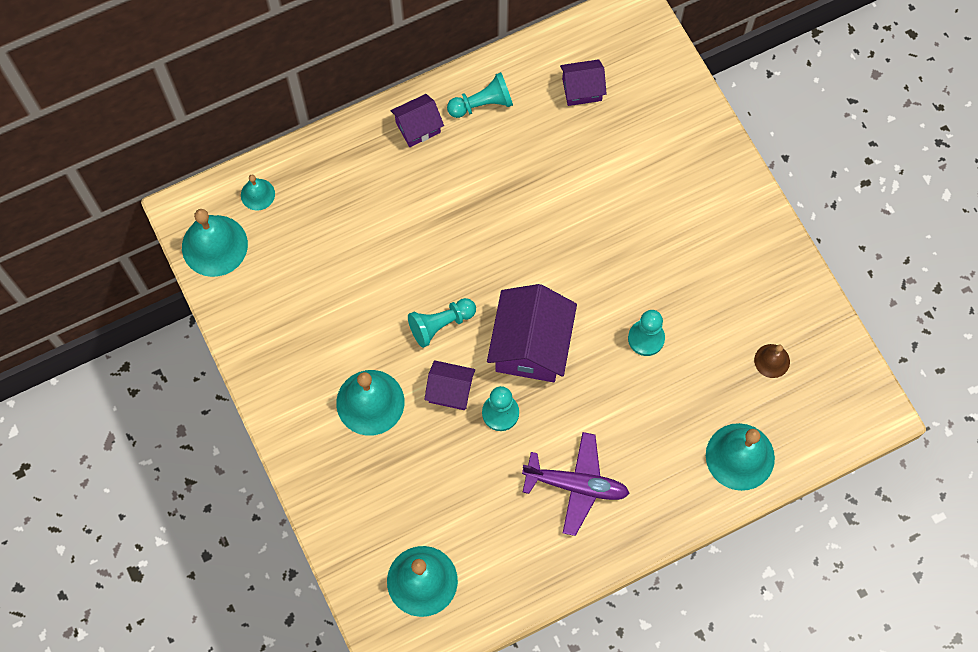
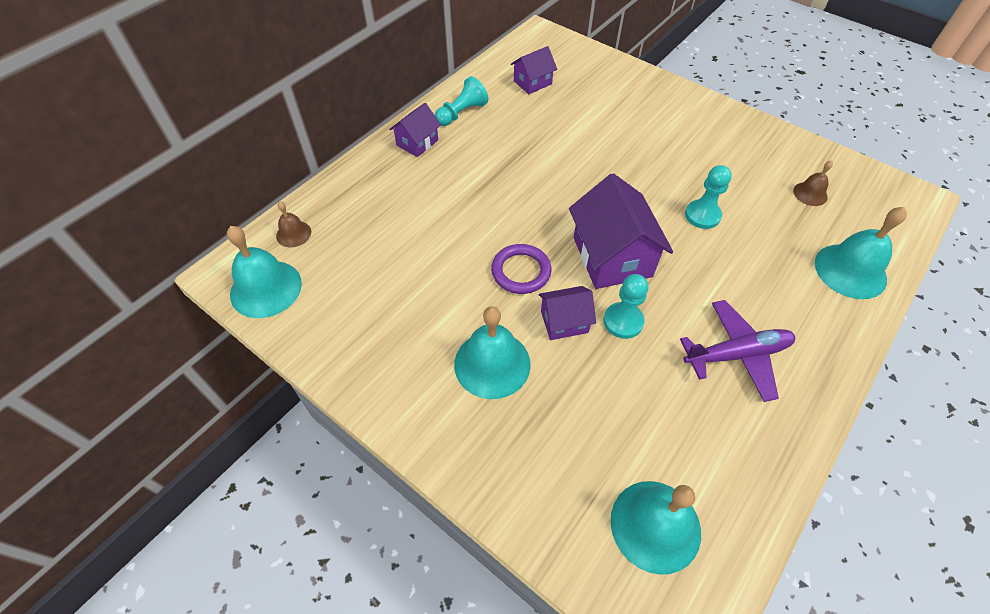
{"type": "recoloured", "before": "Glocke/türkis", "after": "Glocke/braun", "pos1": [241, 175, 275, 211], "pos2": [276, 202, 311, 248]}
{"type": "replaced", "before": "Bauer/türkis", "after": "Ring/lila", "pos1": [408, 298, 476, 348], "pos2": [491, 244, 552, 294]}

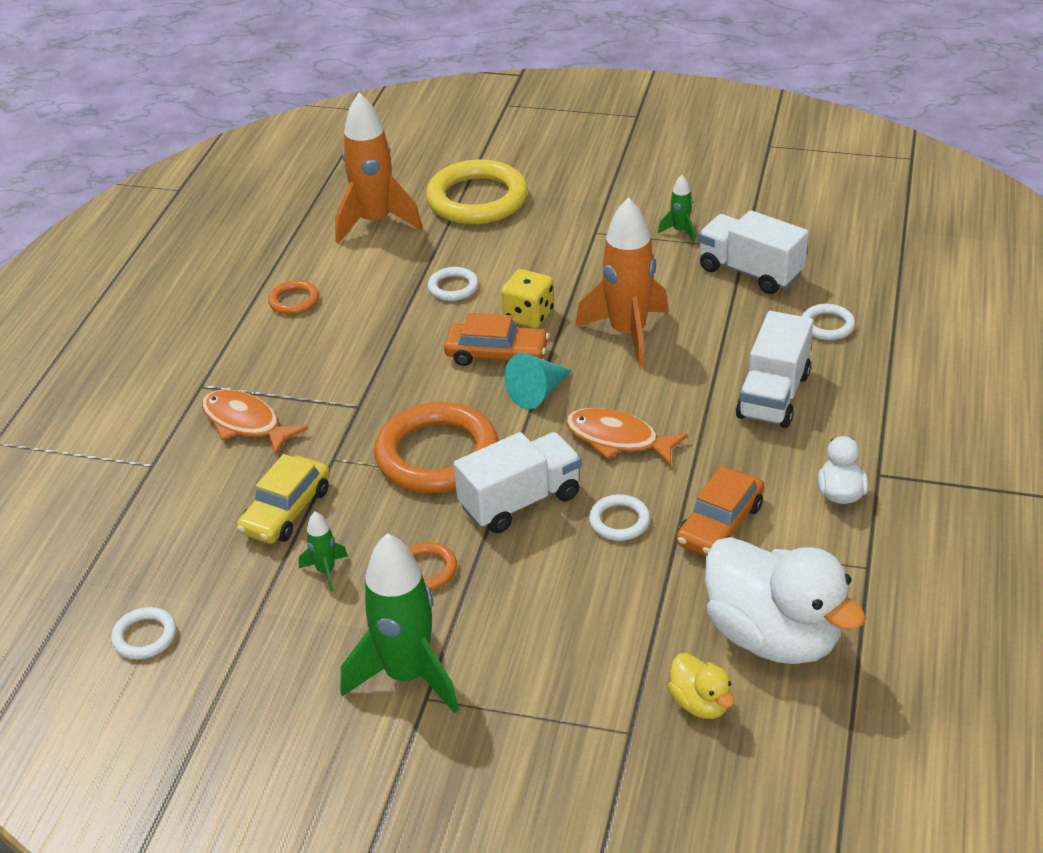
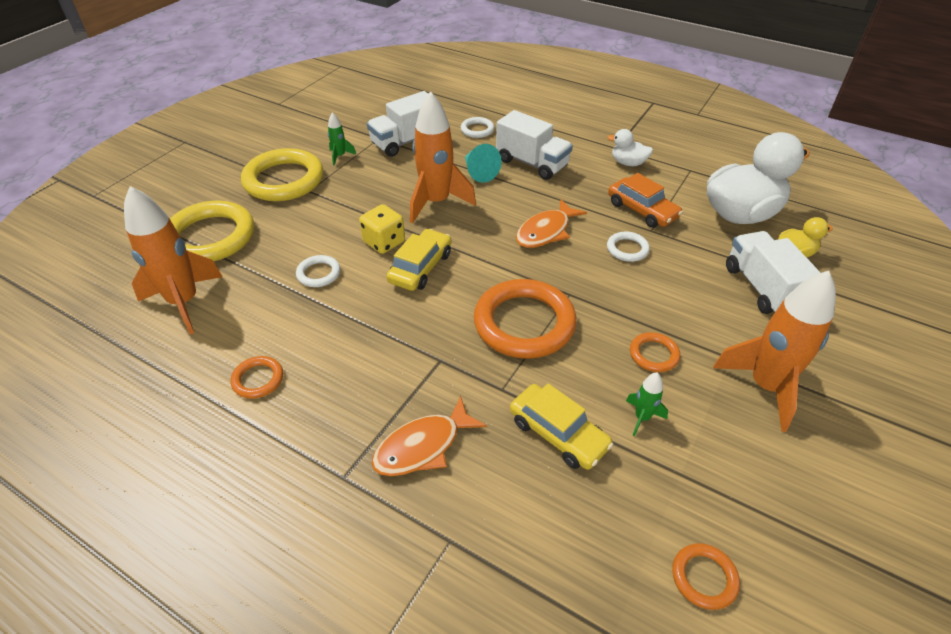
{"type": "added", "after": "Ring/gelb", "pos2": [241, 148, 324, 201]}
{"type": "recoloured", "before": "Auto/orange", "after": "Auto/gelb", "pos1": [444, 313, 549, 366], "pos2": [387, 229, 452, 291]}
{"type": "moved", "before": "Kegel/türkis", "pos1": [504, 353, 572, 409], "pos2": [465, 144, 502, 183]}
{"type": "recoloured", "before": "Ring/weiß", "after": "Ring/orange", "pos1": [111, 607, 176, 659], "pos2": [672, 543, 740, 610]}
{"type": "recoloured", "before": "Rakete/grün", "after": "Rakete/orange", "pos1": [340, 533, 459, 713], "pos2": [713, 271, 836, 432]}
{"type": "moved", "before": "Lastwagen/weiß", "pos1": [454, 432, 581, 533], "pos2": [726, 231, 821, 314]}

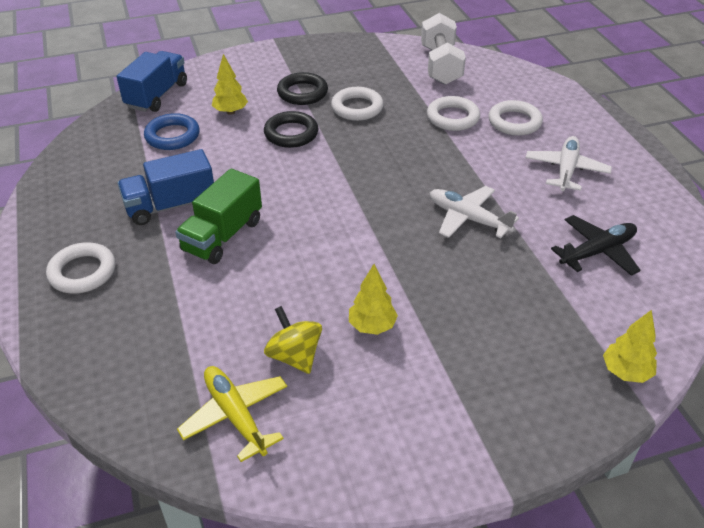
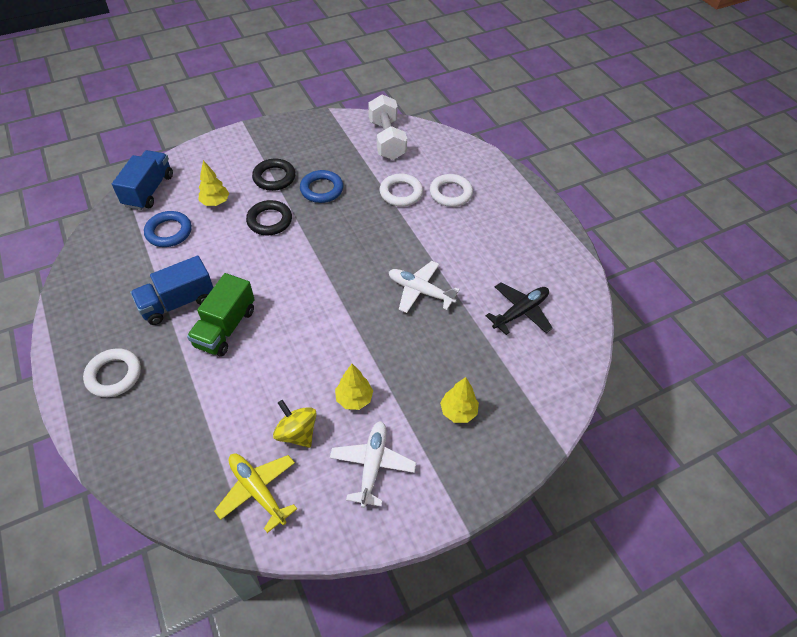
{"type": "recoloured", "before": "Ring/weiß", "after": "Ring/blau", "pos1": [331, 87, 384, 121], "pos2": [300, 170, 343, 203]}
{"type": "moved", "before": "Flugzeug/weiß", "pos1": [526, 136, 612, 191], "pos2": [330, 421, 416, 508]}
{"type": "moved", "before": "Baum/gelb", "pos1": [603, 310, 657, 383], "pos2": [440, 377, 479, 423]}

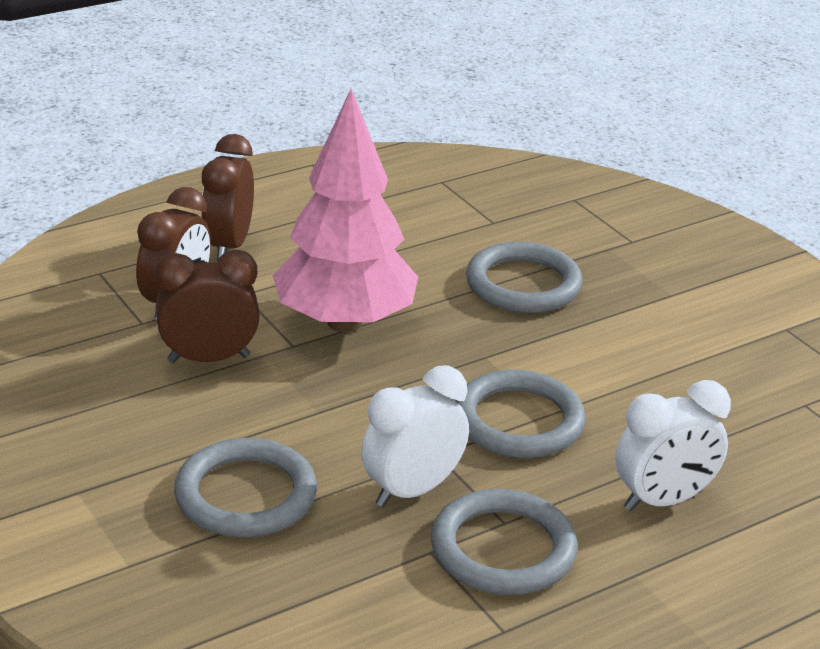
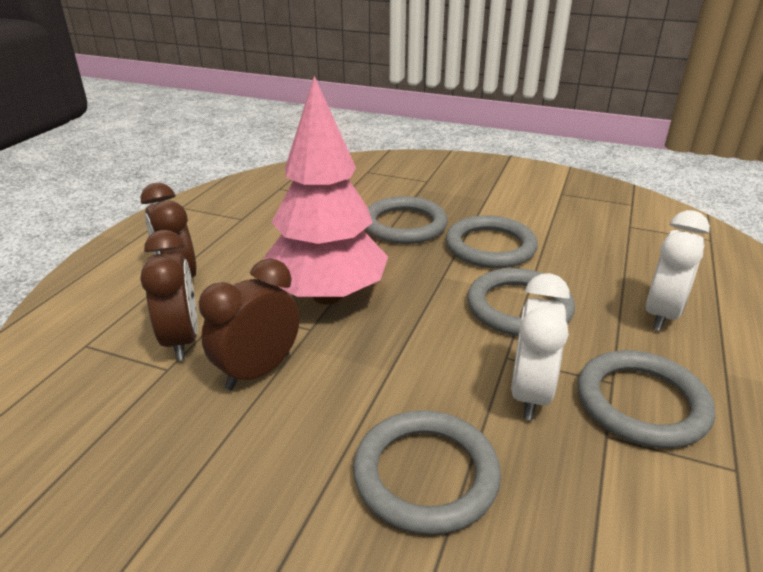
{"type": "added", "after": "Ring/grau", "pos2": [446, 215, 538, 268]}

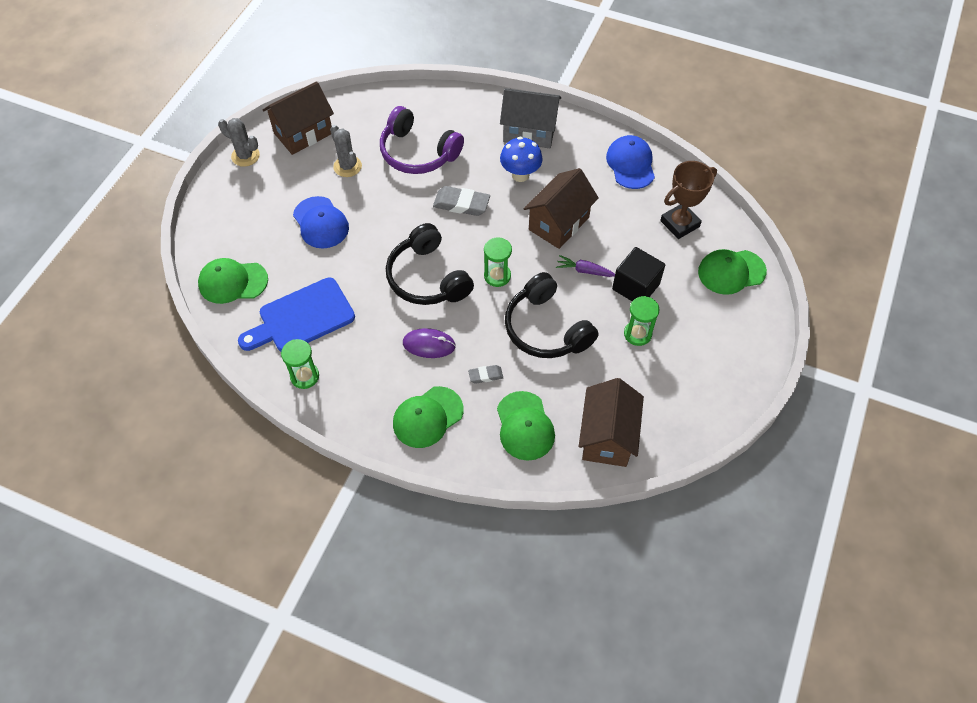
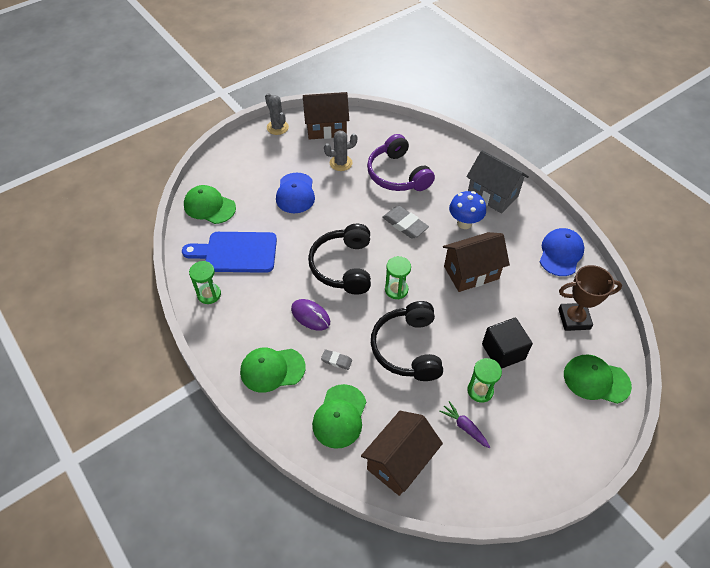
{"type": "turned", "before": "Kaktus/grau", "pos1": [330, 125, 362, 177], "pos2": [324, 130, 357, 171], "turn": 75}
{"type": "moved", "before": "Karotte/lila", "pos1": [556, 255, 615, 277], "pos2": [439, 401, 490, 448]}

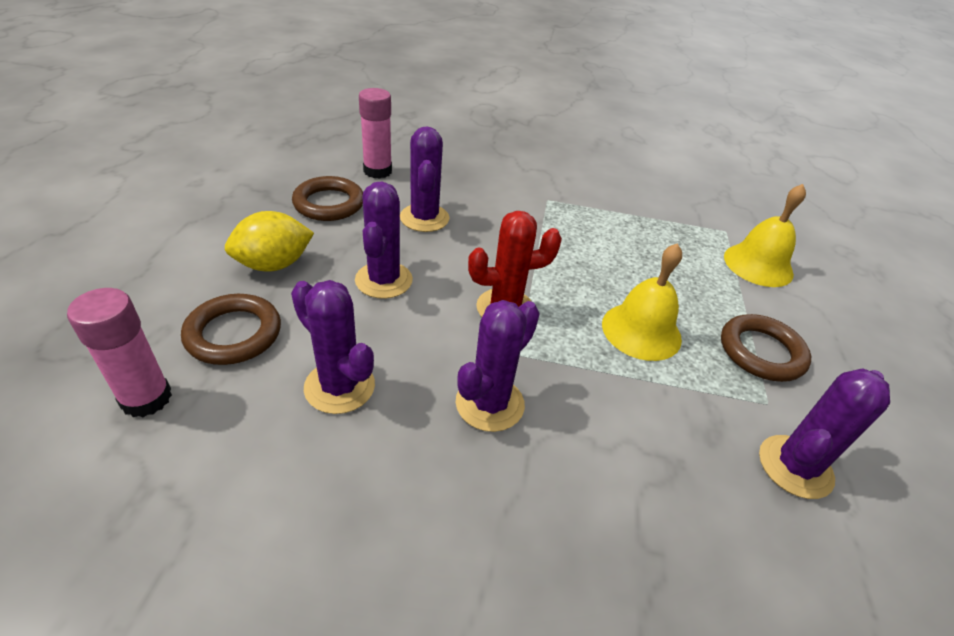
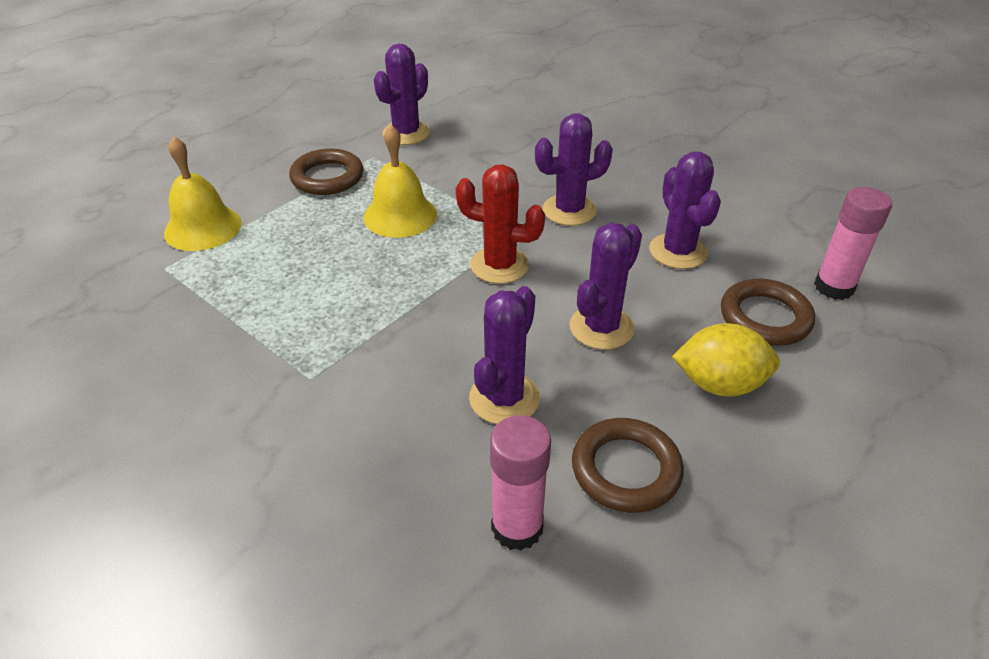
{"type": "turned", "before": "Kaktus/lila", "pos1": [759, 368, 890, 499], "pos2": [374, 43, 430, 145], "turn": -45}

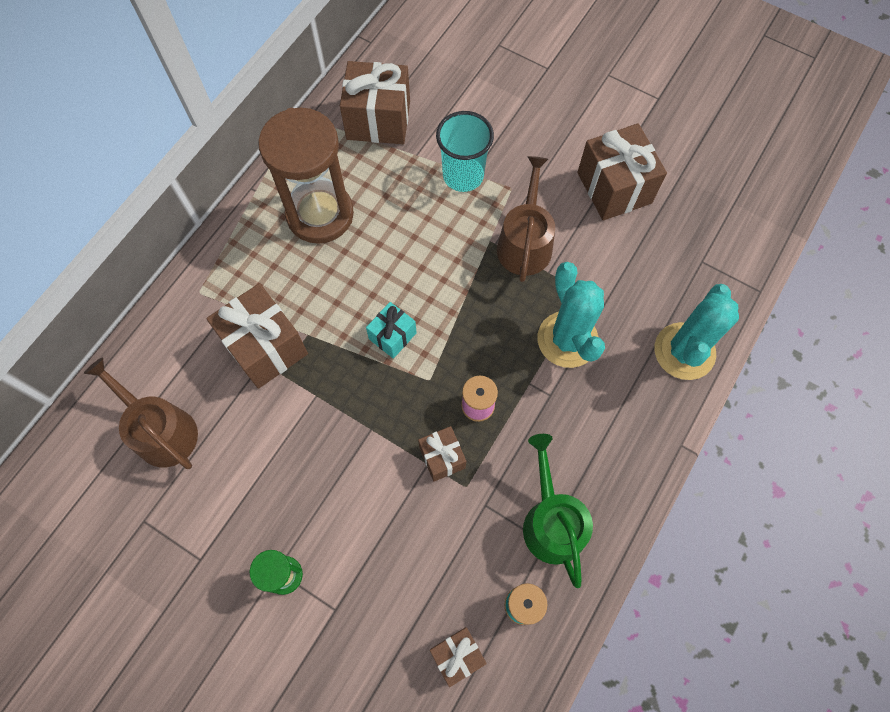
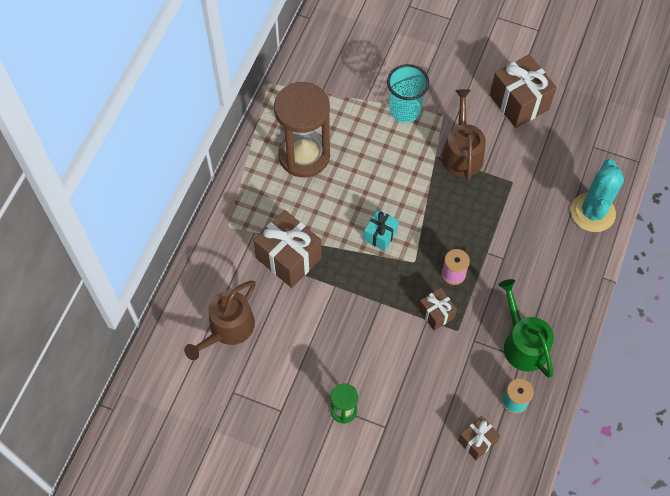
{"type": "turned", "before": "Gießkanne/braun", "pos1": [84, 357, 198, 469], "pos2": [184, 281, 256, 360], "turn": -90}
{"type": "removed", "before": "Geschenk/braun", "pos1": [340, 61, 410, 144]}
{"type": "removed", "before": "Kaktus/türkis", "pos1": [537, 262, 605, 368]}

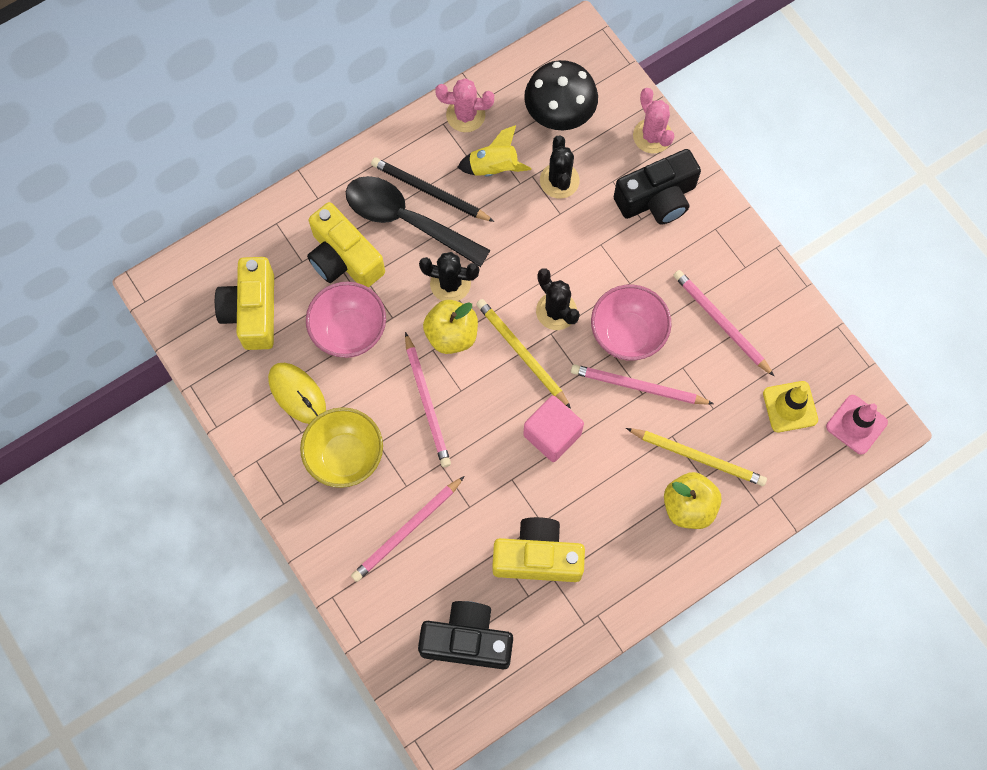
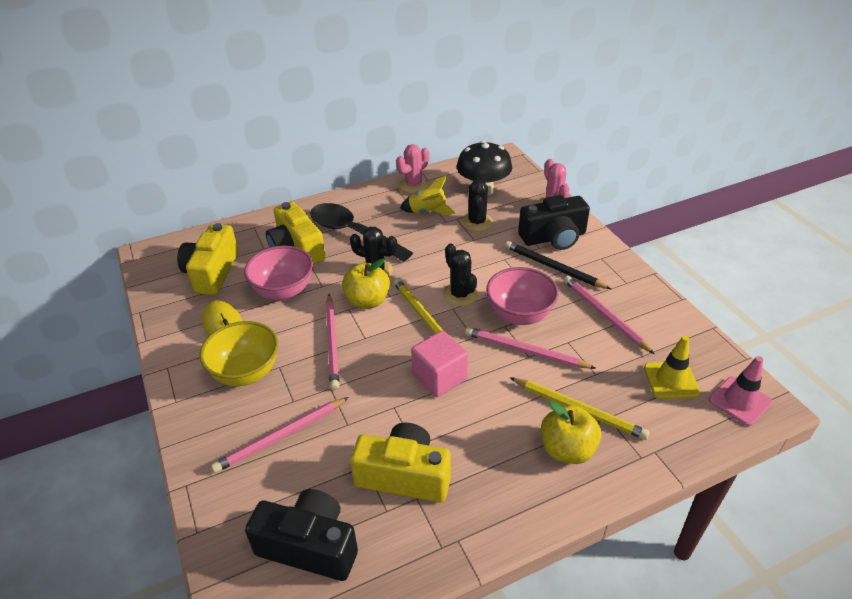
{"type": "turned", "before": "Kaktus/rosa", "pos1": [435, 78, 494, 132], "pos2": [396, 144, 429, 193], "turn": -60}
{"type": "moved", "before": "Bleistift/schwarz", "pos1": [371, 157, 495, 222], "pos2": [505, 241, 611, 289]}

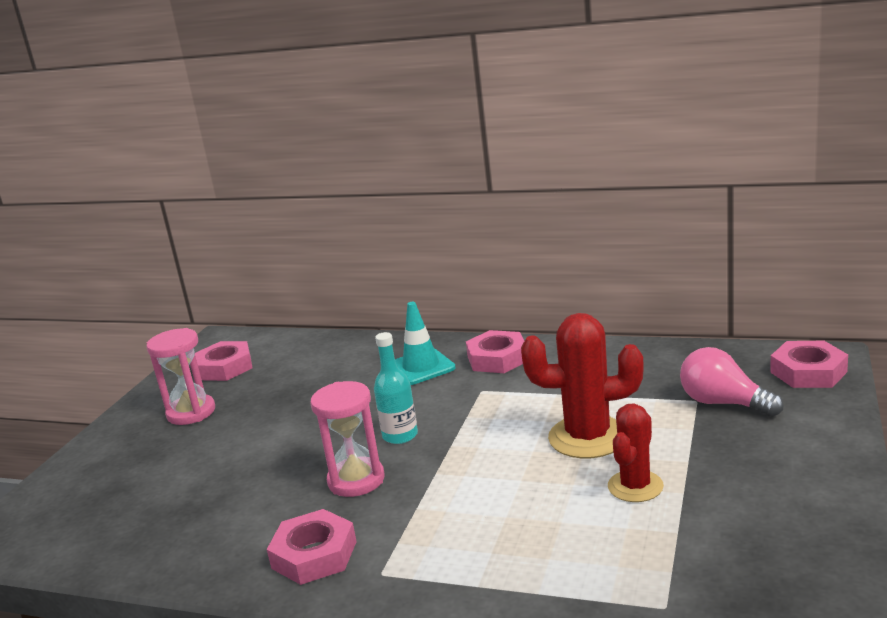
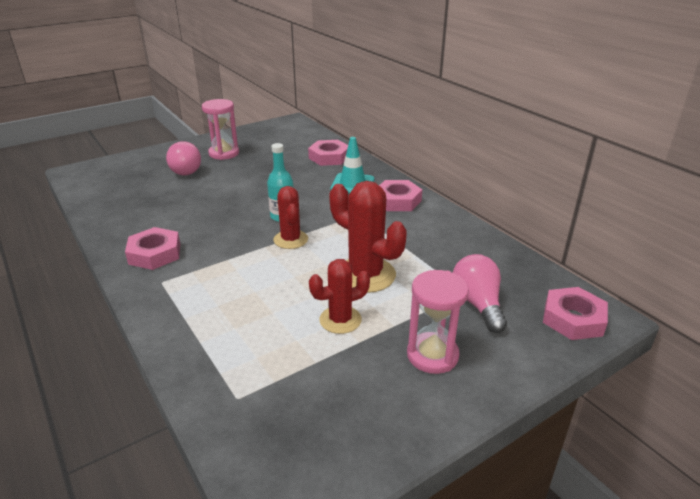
{"type": "added", "after": "Glühbirne/rosa", "pos2": [166, 141, 201, 175]}
{"type": "added", "after": "Kaktus/rot", "pos2": [274, 186, 308, 249]}
{"type": "moved", "before": "Sechskantmutter/rosa", "pos1": [195, 341, 252, 381], "pos2": [308, 140, 348, 166]}
{"type": "moved", "before": "Sanduhr/rosa", "pos1": [310, 381, 385, 497], "pos2": [407, 270, 469, 374]}

